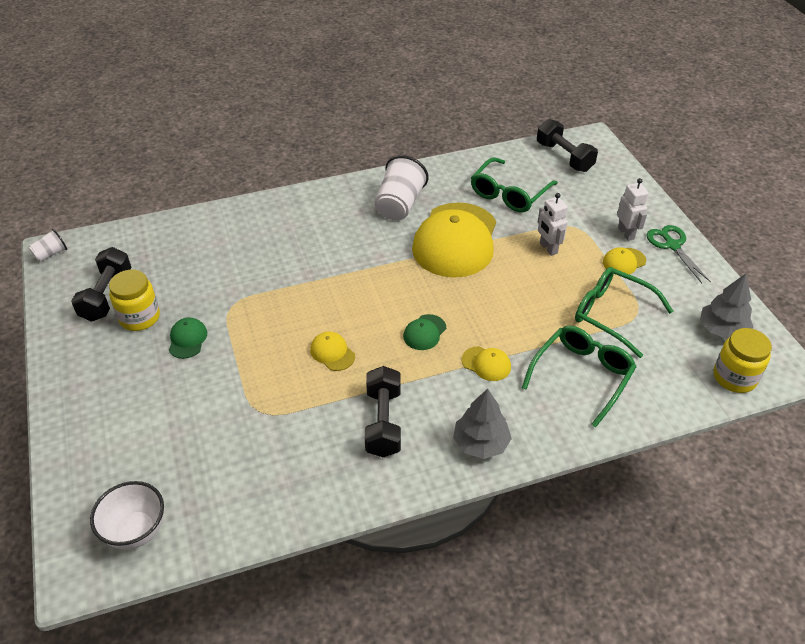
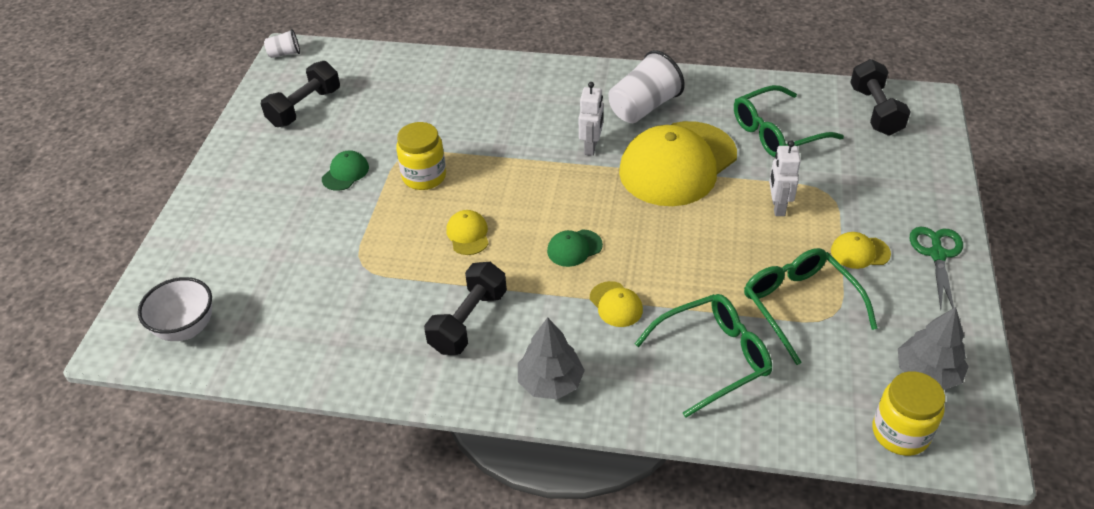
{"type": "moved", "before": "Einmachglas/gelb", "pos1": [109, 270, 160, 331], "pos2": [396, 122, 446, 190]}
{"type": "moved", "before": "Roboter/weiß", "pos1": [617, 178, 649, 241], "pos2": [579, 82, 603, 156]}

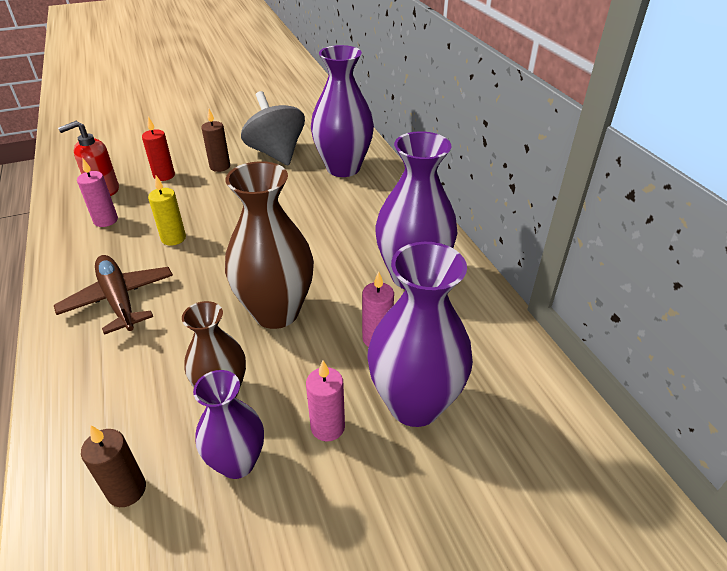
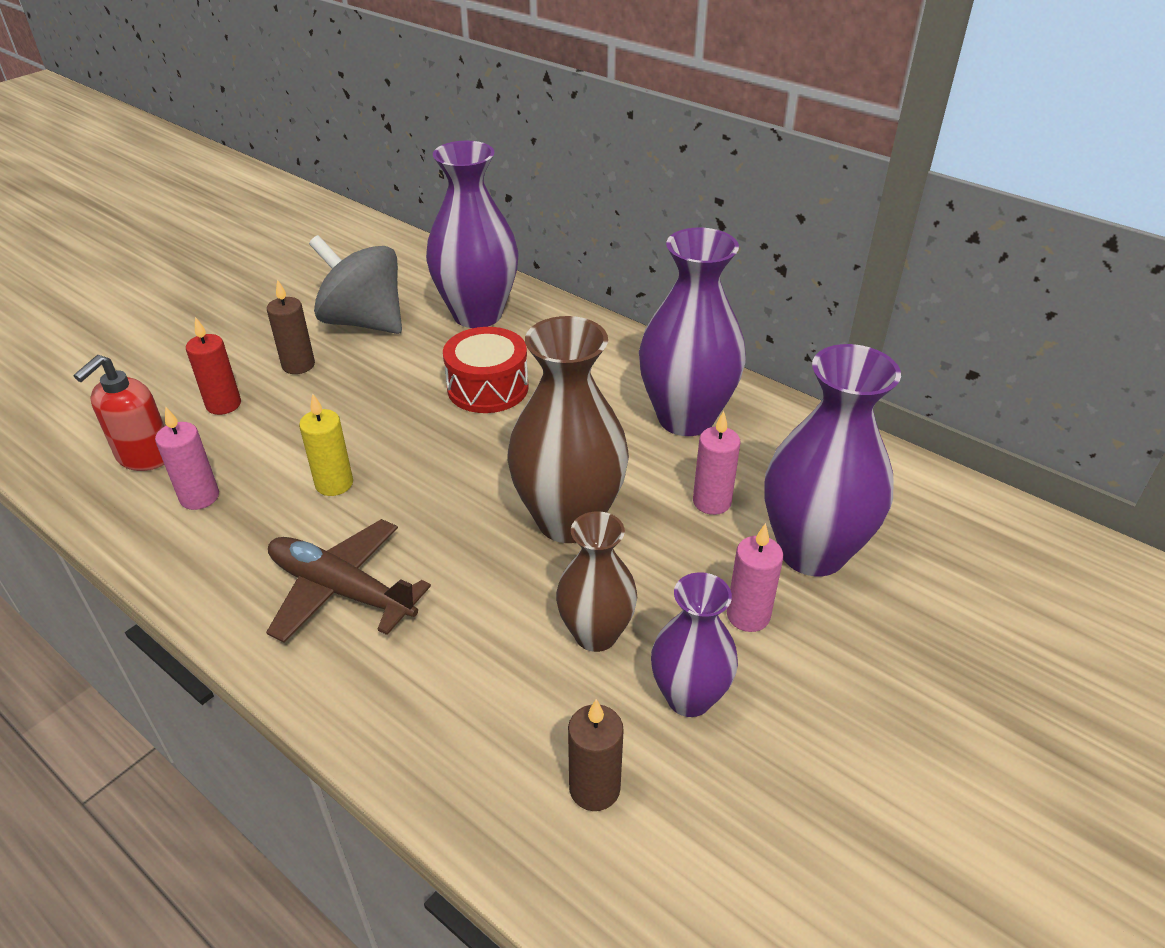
{"type": "added", "after": "Trommel/rot", "pos2": [443, 327, 529, 413]}

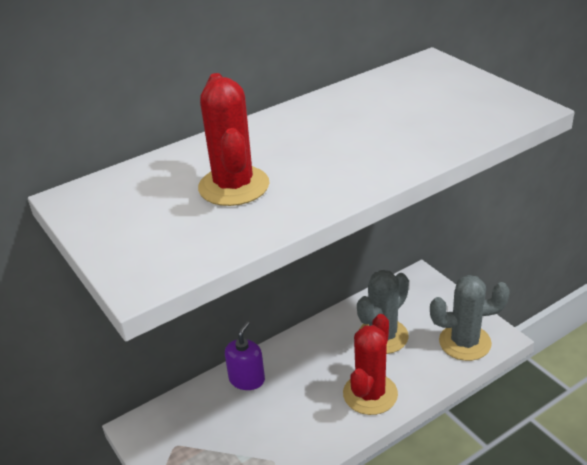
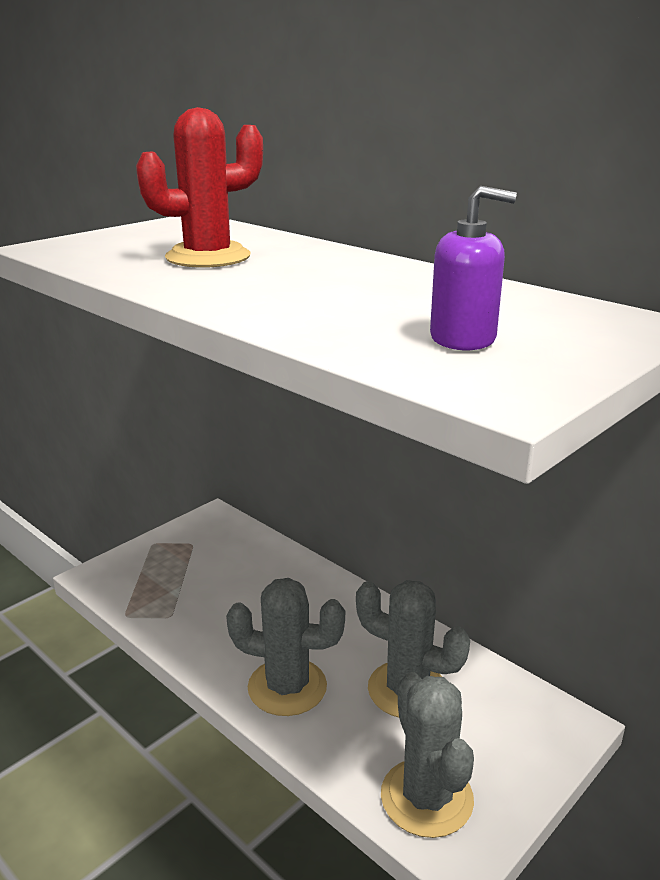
{"type": "recoloured", "before": "Kaktus/rot", "after": "Kaktus/grau", "pos1": [343, 314, 398, 415], "pos2": [226, 578, 345, 716]}
{"type": "moved", "before": "Seifenspender/lila", "pos1": [225, 321, 265, 390], "pos2": [430, 186, 517, 350]}

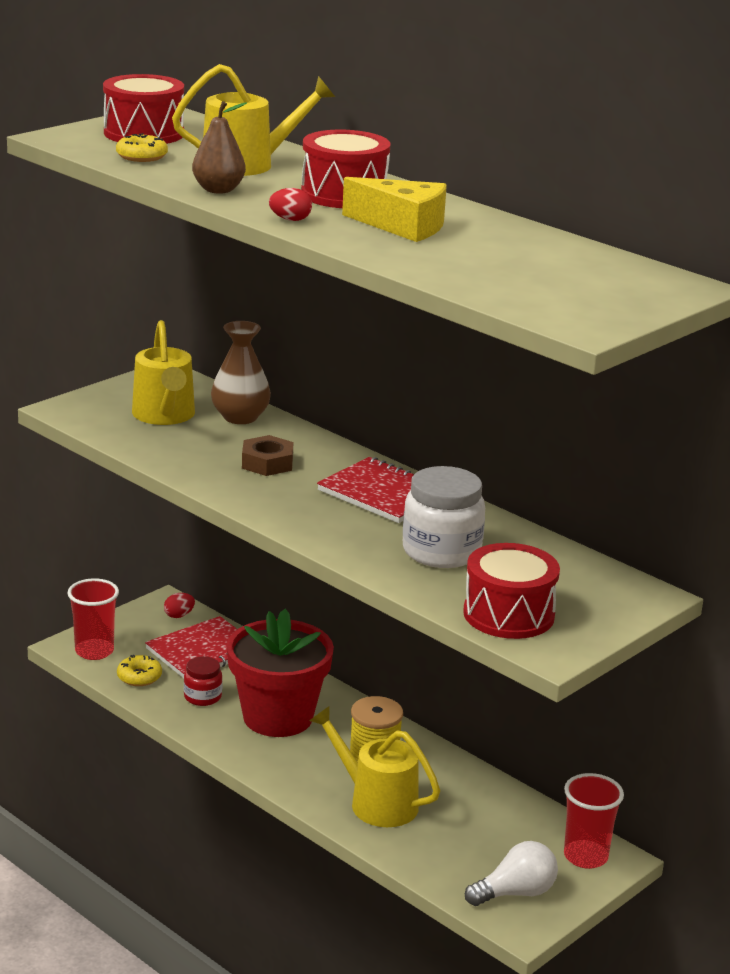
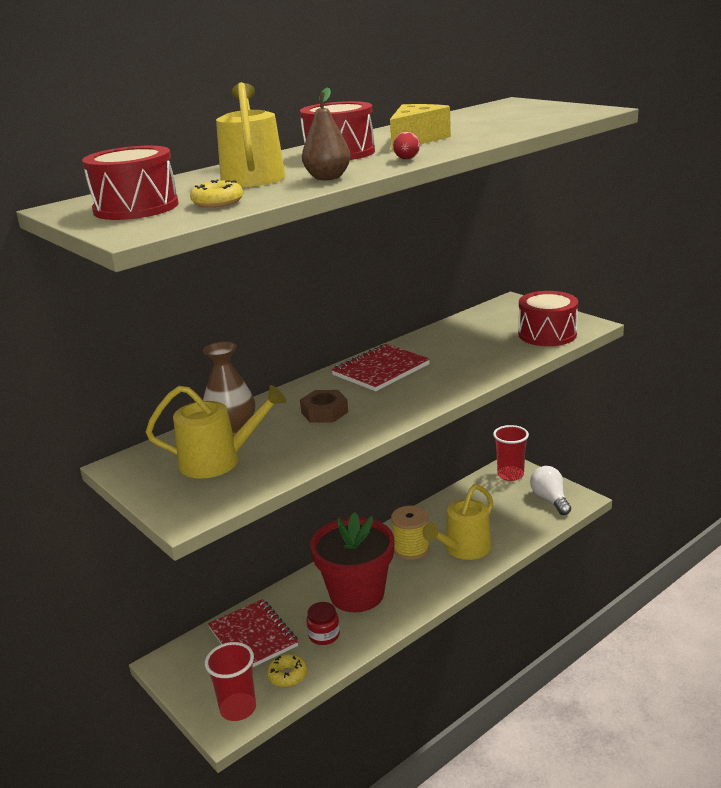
{"type": "removed", "before": "Ei/rot", "pos1": [164, 593, 195, 618]}
{"type": "removed", "before": "Einmachglas/weiß", "pos1": [403, 466, 485, 568]}

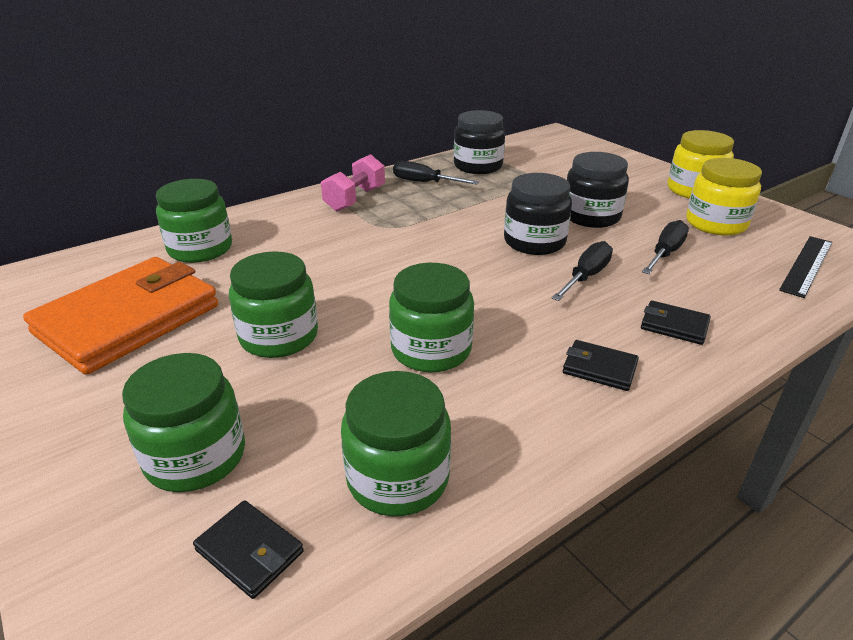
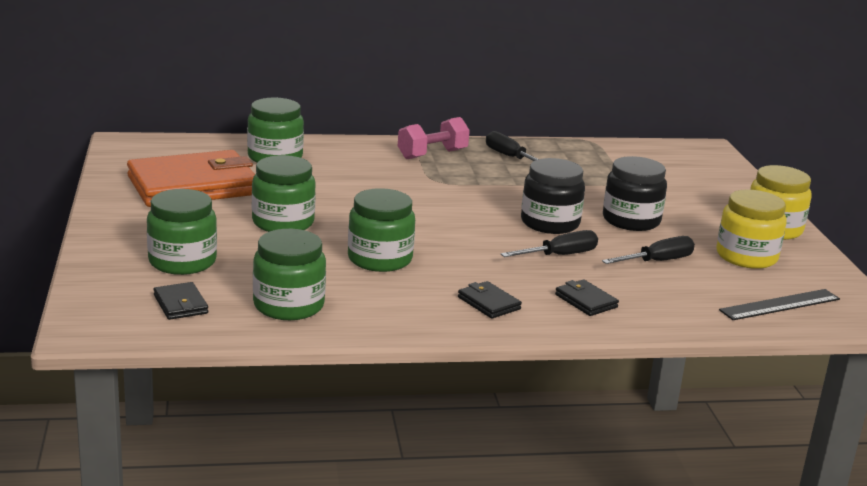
{"type": "removed", "before": "Einmachglas/schwarz", "pos1": [454, 110, 505, 174]}

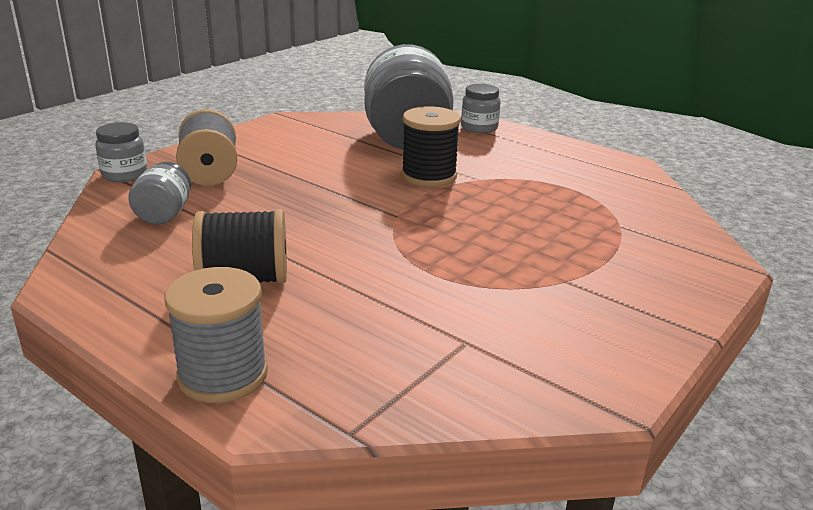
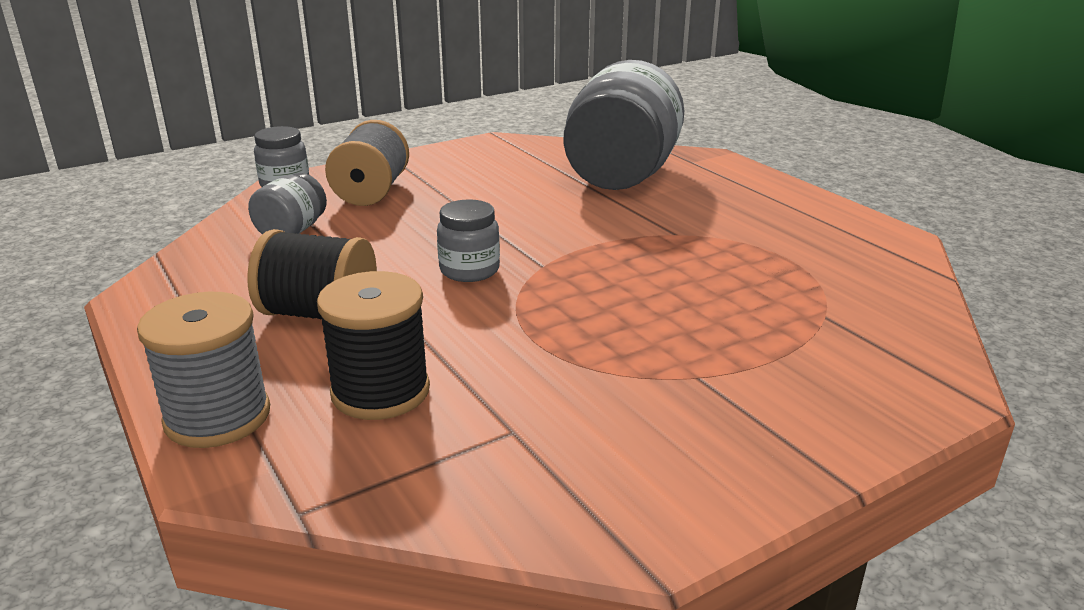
{"type": "moved", "before": "Garnrolle/schwarz", "pos1": [401, 106, 461, 187], "pos2": [317, 271, 430, 420]}
{"type": "moved", "before": "Einmachglas/grau", "pos1": [461, 84, 500, 133], "pos2": [437, 199, 500, 282]}

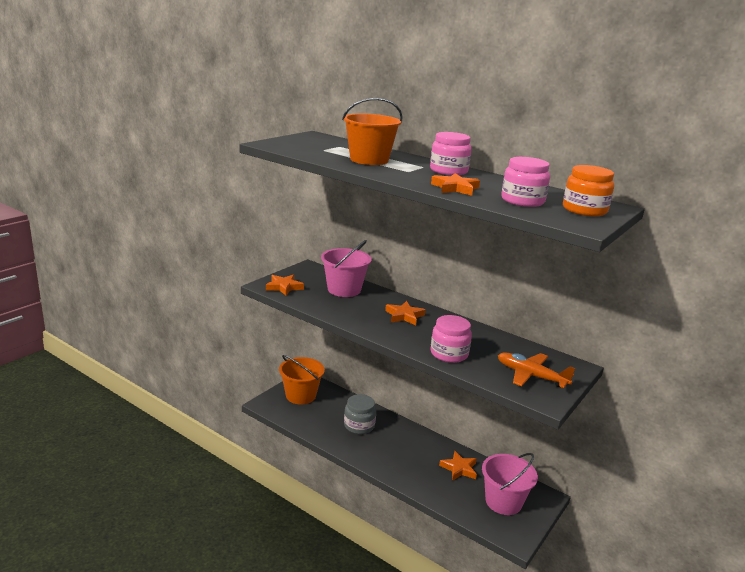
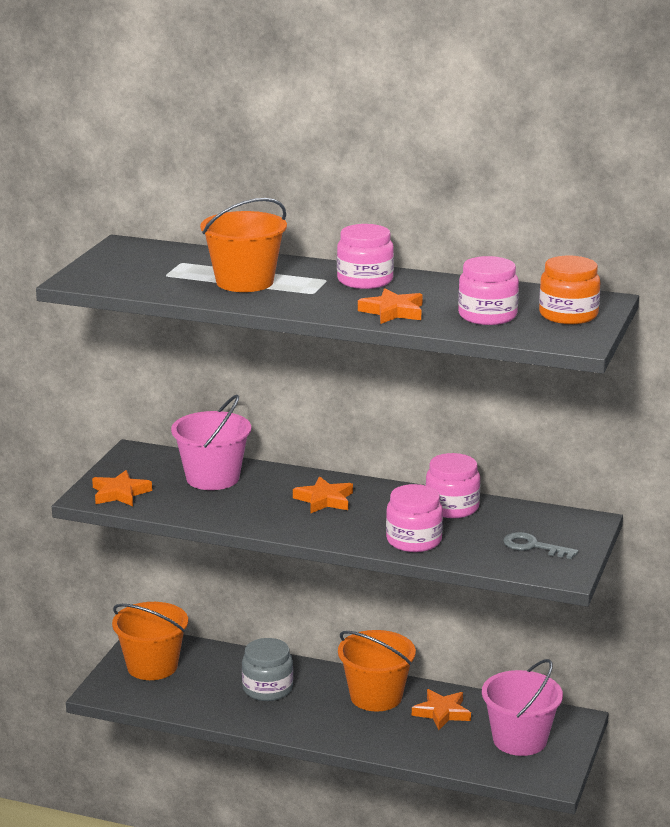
{"type": "added", "after": "Eimer/orange", "pos2": [338, 630, 416, 711]}
{"type": "added", "after": "Einmachglas/rosa", "pos2": [425, 453, 480, 518]}
{"type": "replaced", "before": "Flugzeug/orange", "after": "Schlüssel/grau", "pos1": [498, 352, 575, 388], "pos2": [503, 532, 578, 559]}

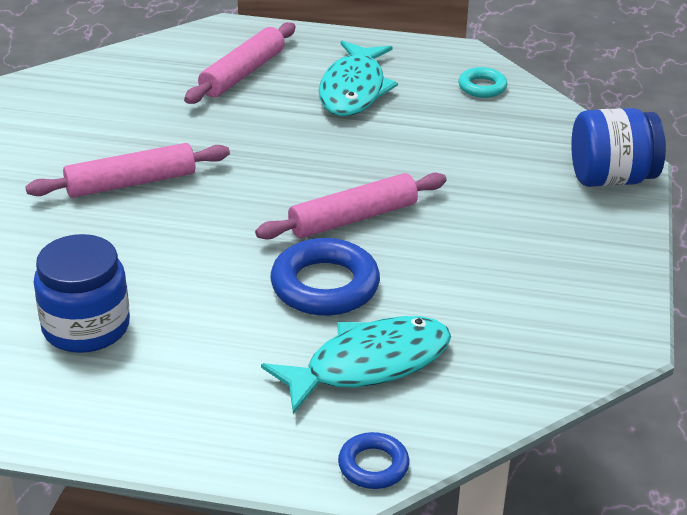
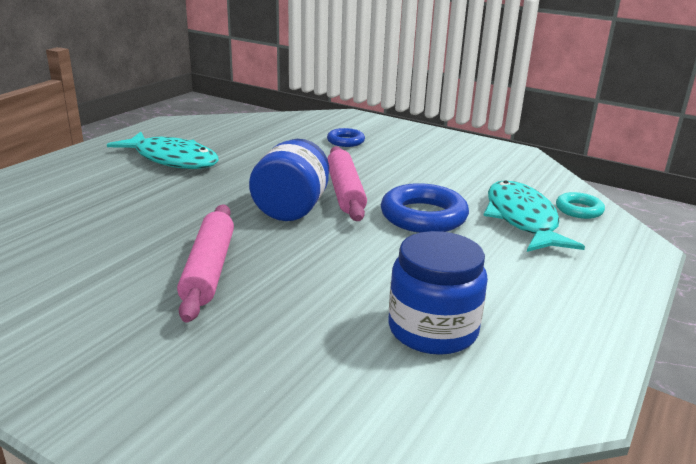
{"type": "moved", "before": "Einmachglas/blau", "pos1": [571, 108, 666, 187], "pos2": [249, 139, 329, 221]}
{"type": "moved", "before": "Ring/blau", "pos1": [338, 432, 409, 489], "pos2": [327, 128, 365, 147]}
{"type": "moved", "before": "Ring/türkis", "pos1": [458, 67, 507, 98], "pos2": [556, 192, 605, 219]}
{"type": "removed", "before": "Nudelholz/rosa", "pos1": [184, 22, 296, 104]}

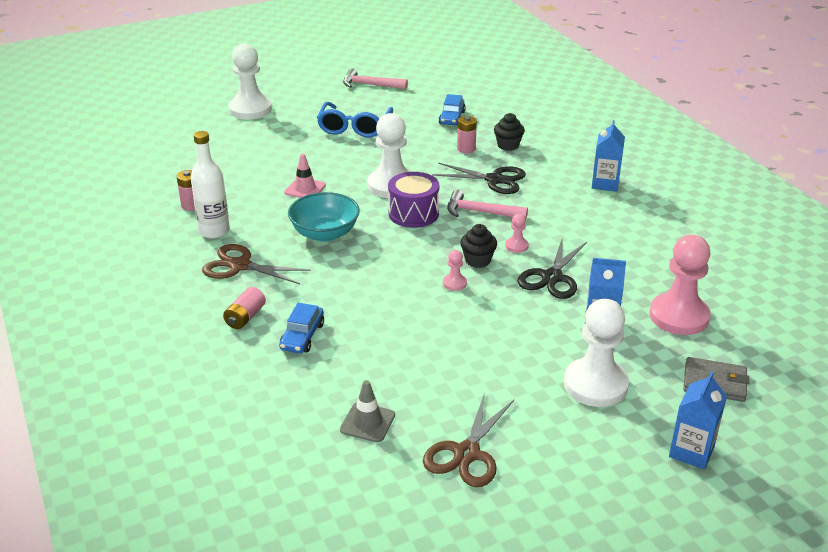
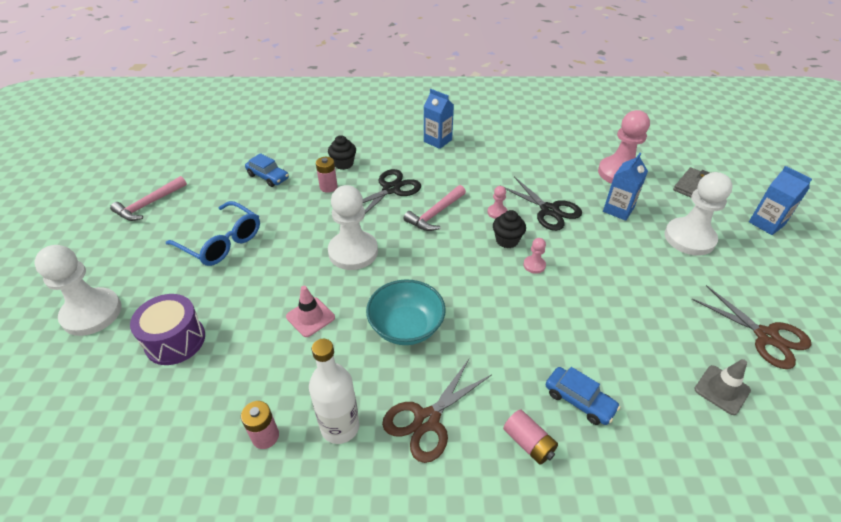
{"type": "moved", "before": "Trommel/lila", "pos1": [388, 172, 439, 228], "pos2": [130, 294, 205, 365]}

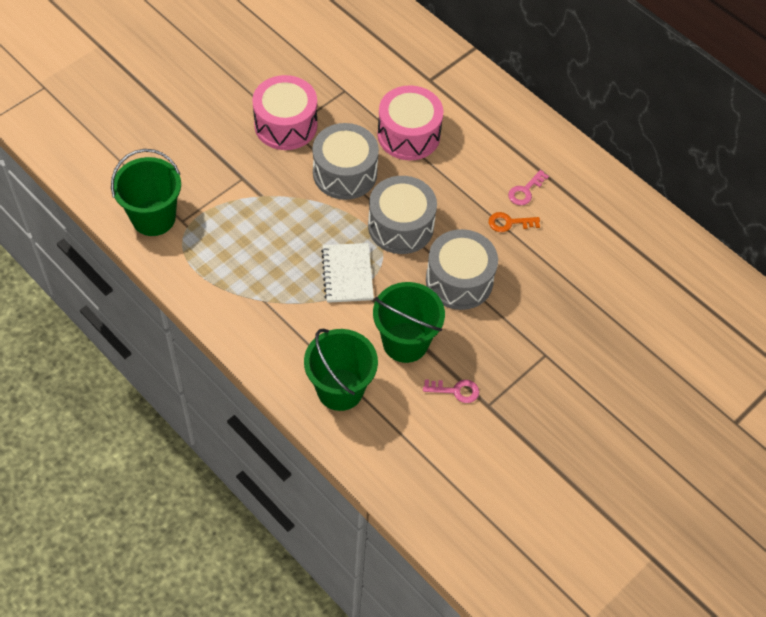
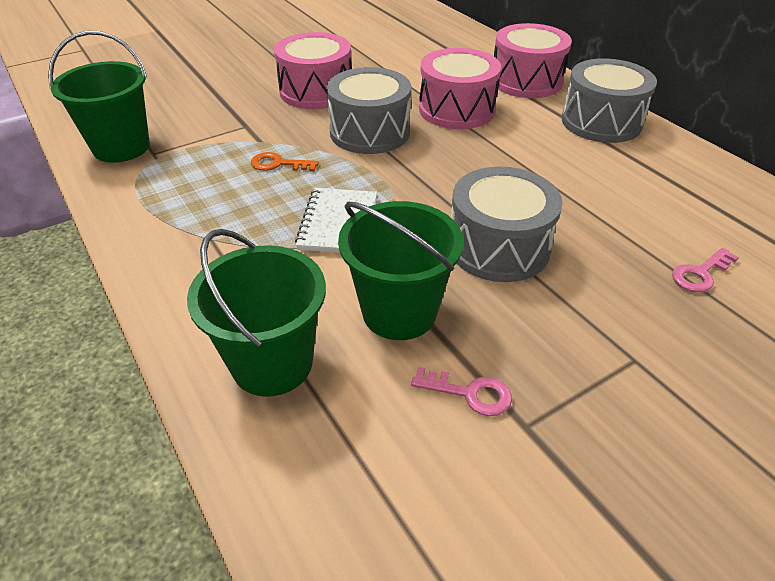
{"type": "moved", "before": "Schlüssel/orange", "pos1": [489, 212, 540, 232], "pos2": [251, 152, 319, 172]}
{"type": "added", "after": "Trommel/rosa", "pos2": [494, 23, 572, 98]}
{"type": "moved", "before": "Trommel/grau", "pos1": [368, 176, 437, 254], "pos2": [562, 58, 657, 143]}
{"type": "moved", "before": "Schlüssel/rosa", "pos1": [508, 170, 549, 205], "pos2": [672, 248, 739, 292]}

